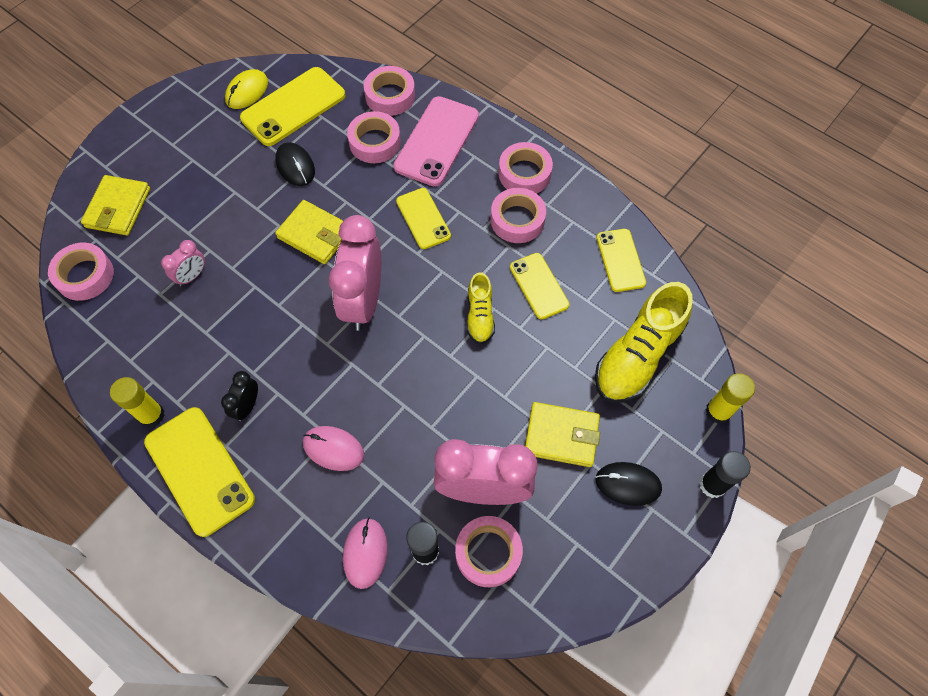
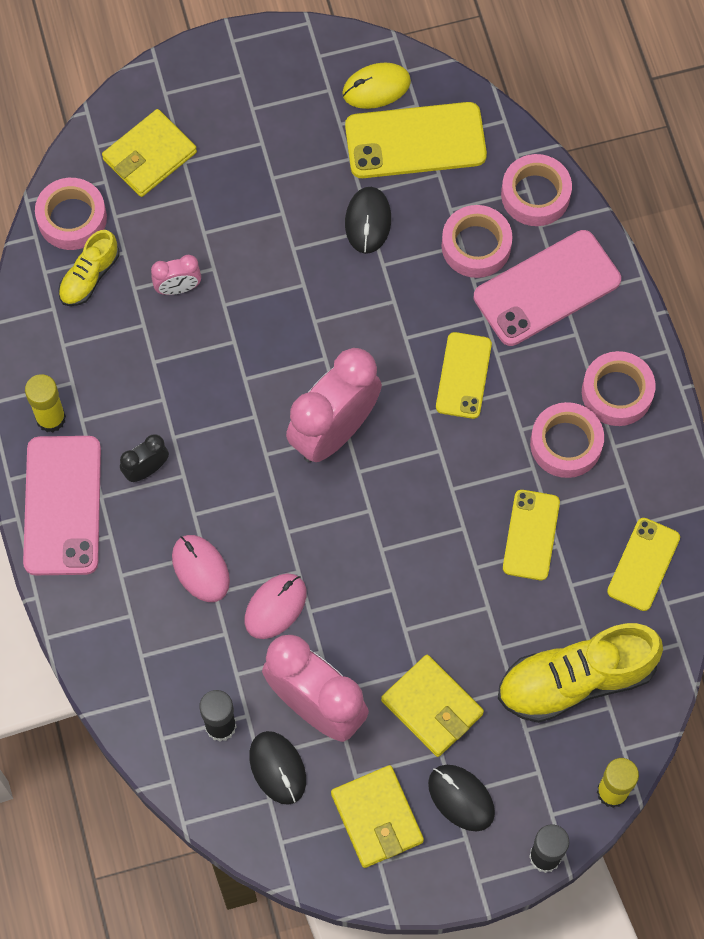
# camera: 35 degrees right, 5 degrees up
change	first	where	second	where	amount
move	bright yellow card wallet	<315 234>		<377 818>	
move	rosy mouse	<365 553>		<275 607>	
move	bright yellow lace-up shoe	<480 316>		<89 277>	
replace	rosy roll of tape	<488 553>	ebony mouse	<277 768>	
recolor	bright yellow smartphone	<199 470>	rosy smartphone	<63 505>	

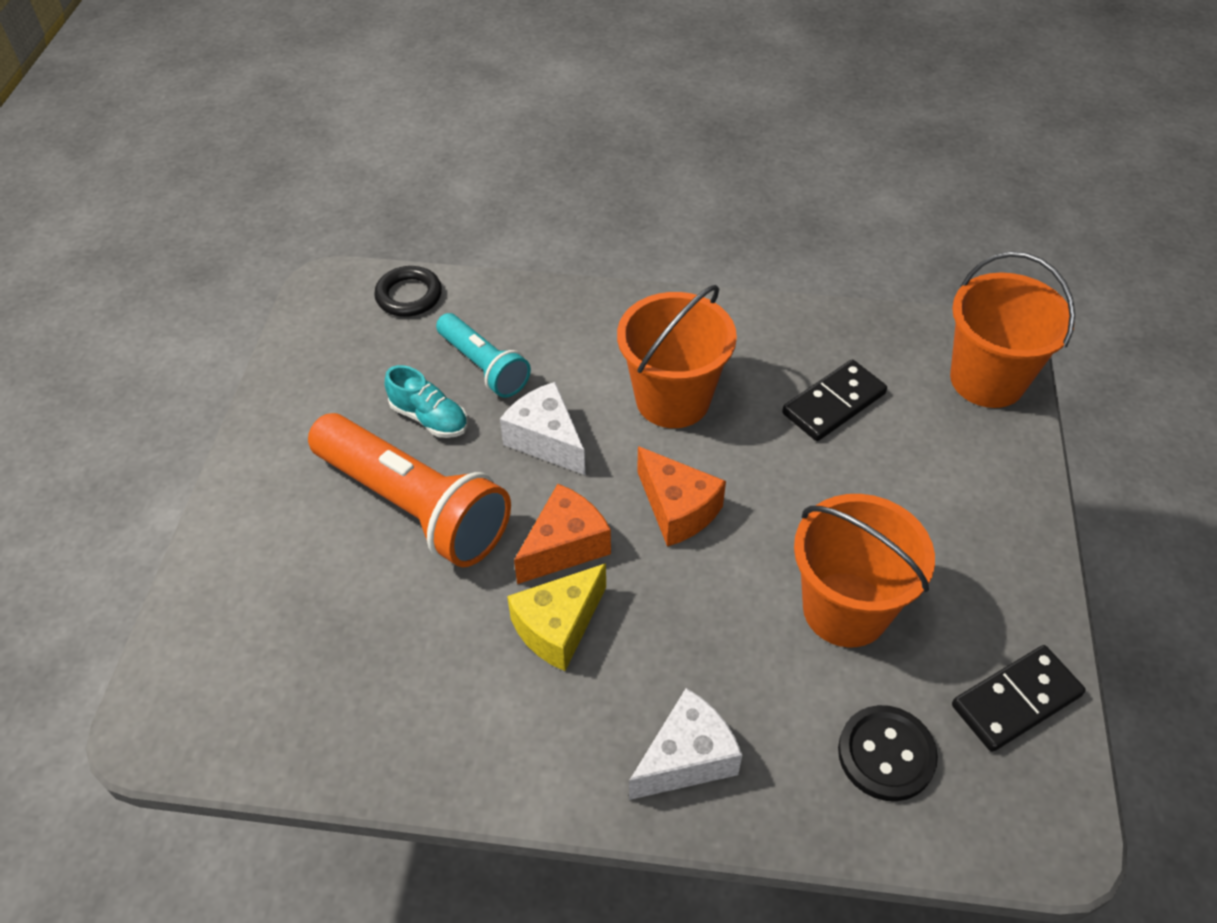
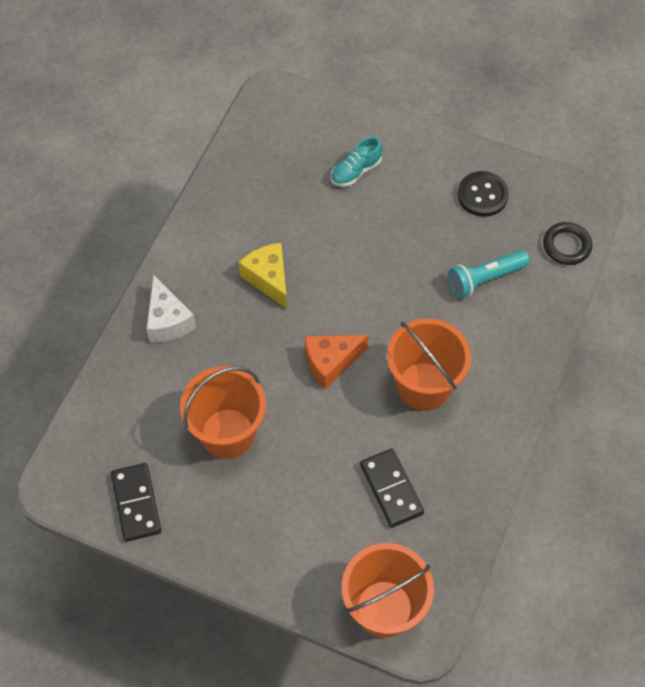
# camera: 105 degrees right, 10 degrees up
change	first	where	second	where	amount
delete	orange flashlight	<414 506>			
delete	white cheese	<546 440>			
delete	orange cheese	<565 546>			
move	aqua lace-up shoe	<429 418>		<356 171>	
move	ebony shirt button	<886 754>		<482 195>	

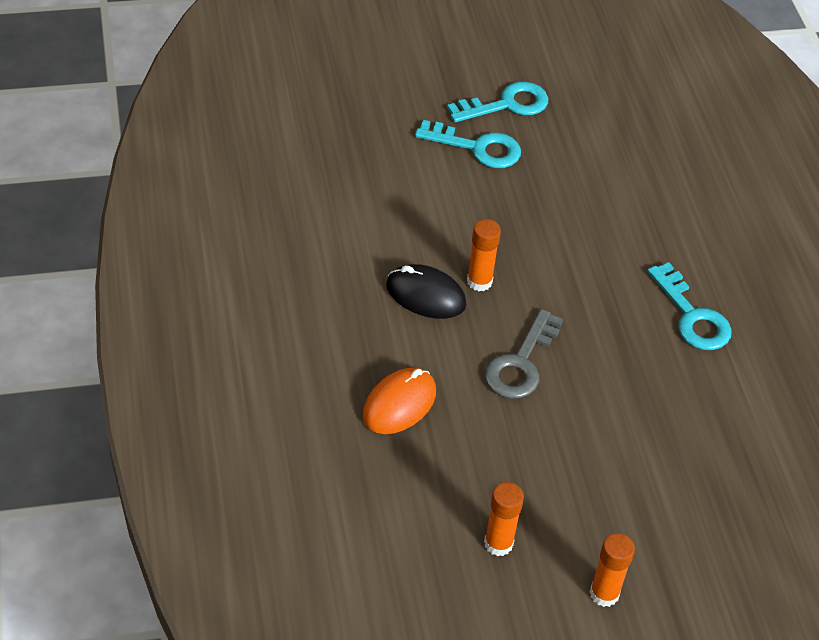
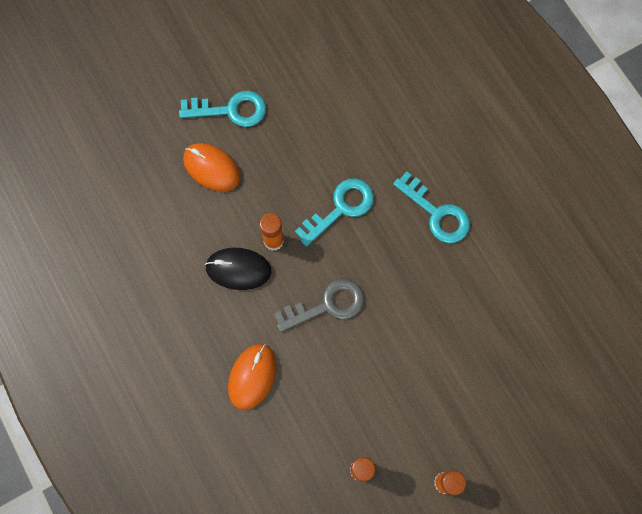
# camera: 15 degrees left, 25 degrees up
change	first	where	second	where	amount
insert			orange mouse	<211 168>	
move	aqua latchkey	<506 105>		<340 208>	
rotate	gray latchkey	<521 363>		<327 305>	120 degrees counterclockwise

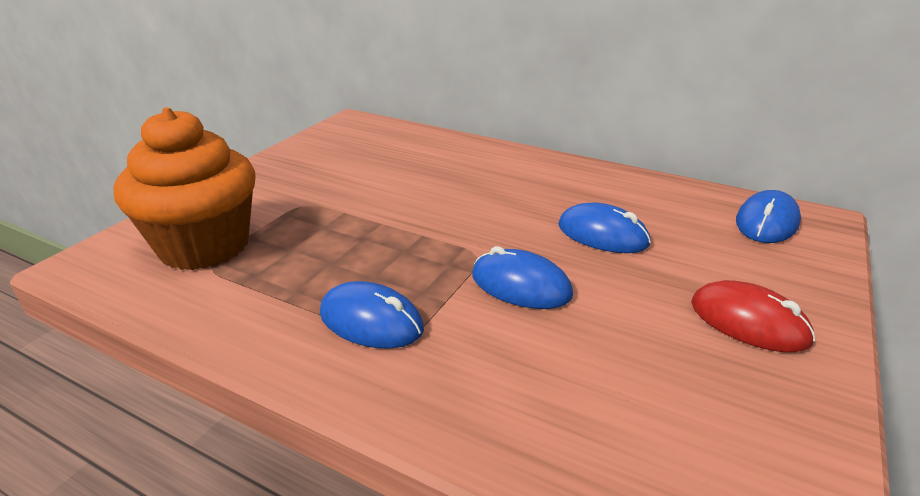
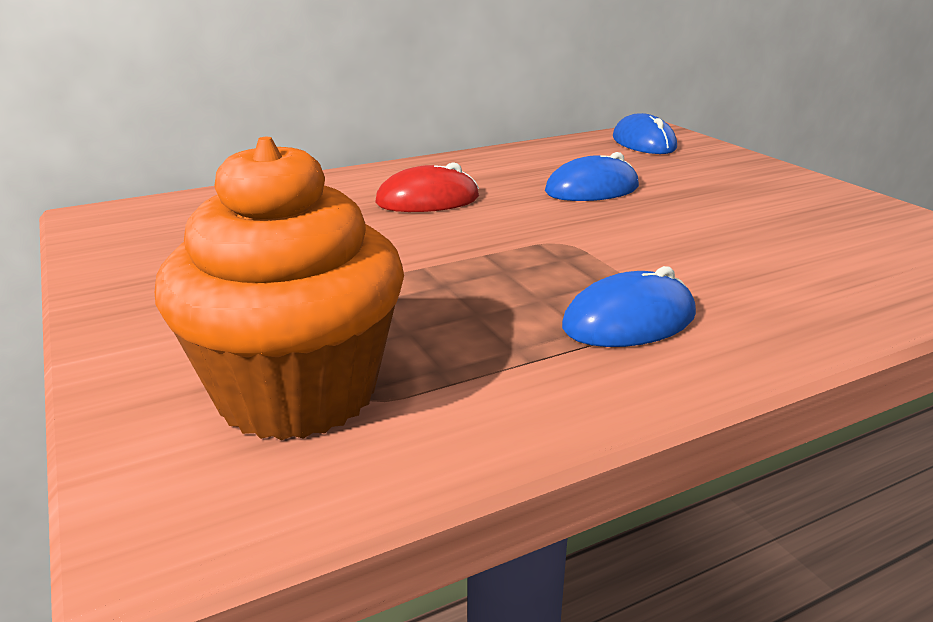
# camera: 55 degrees left, 5 degrees down
change	first	where	second	where	amount
delete	royal blue mouse	<521 285>			
move	scarlet mouse	<749 322>		<427 200>	

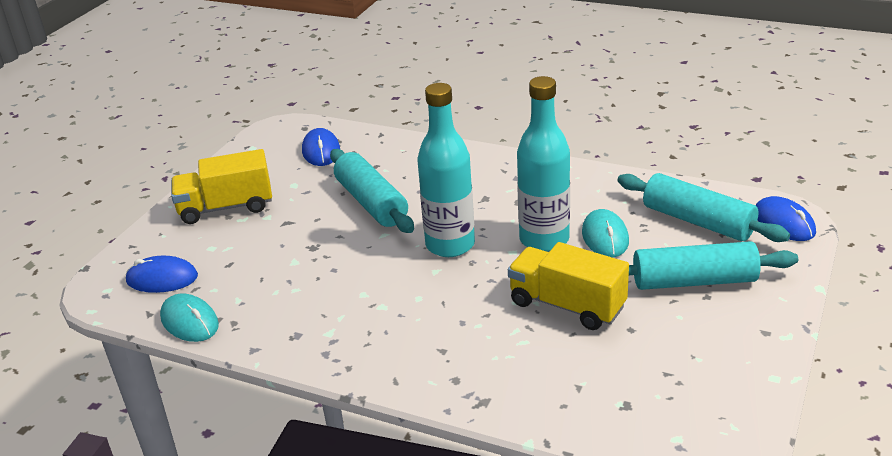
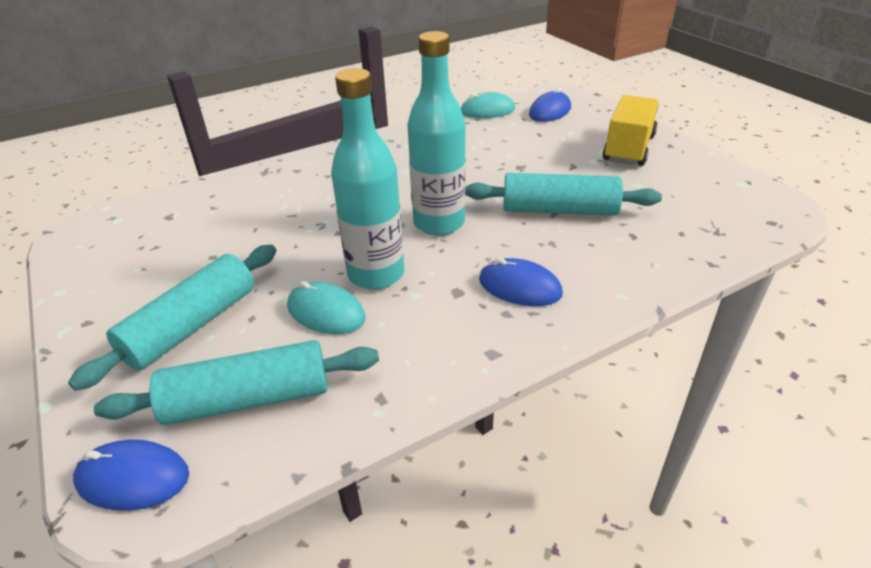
# camera: 125 degrees right, 5 degrees up
change	first	where	second	where	amount
delete	bright yellow lorry	<567 305>			
move	royal blue mouse	<321 151>		<519 287>	

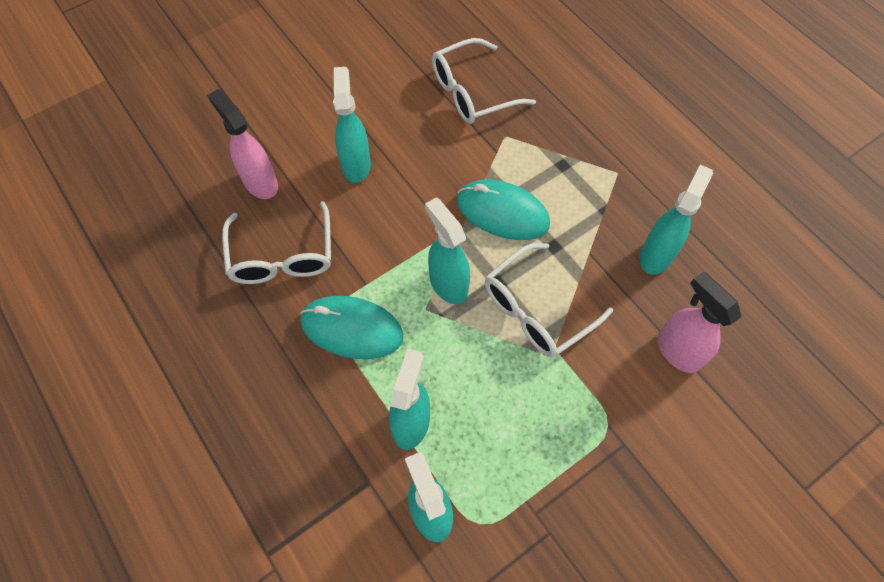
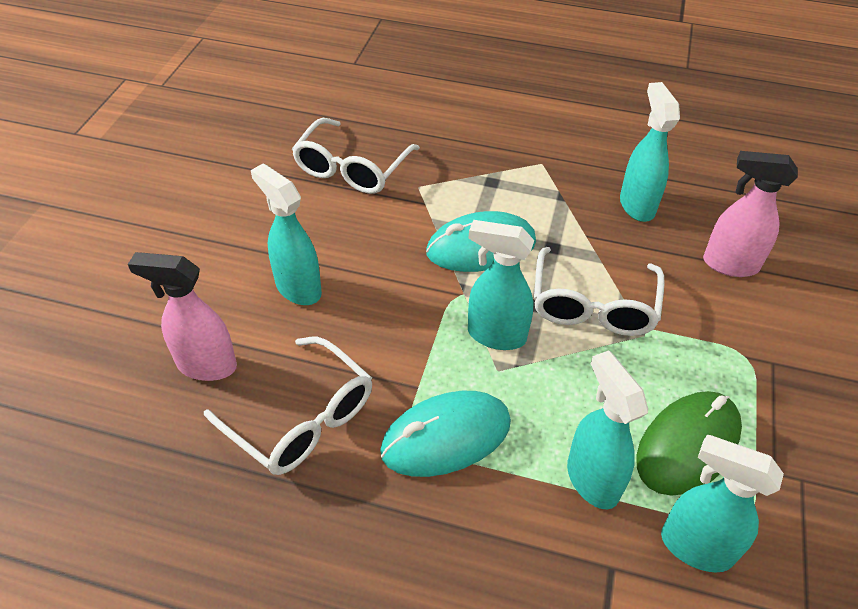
# camera: 40 degrees left, 15 degrees down
change	first	where	second	where	amount
insert			emerald mouse	<688 445>	

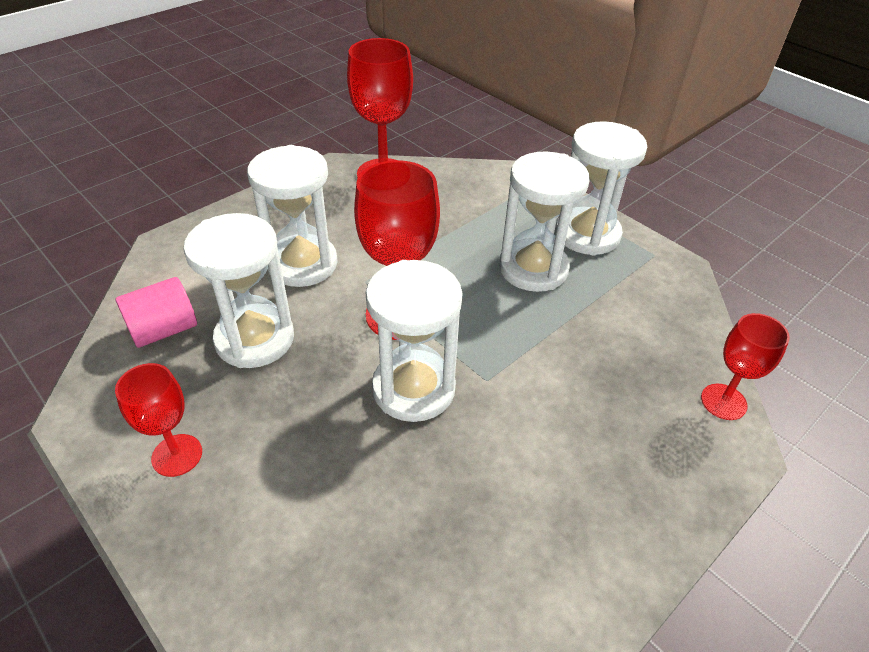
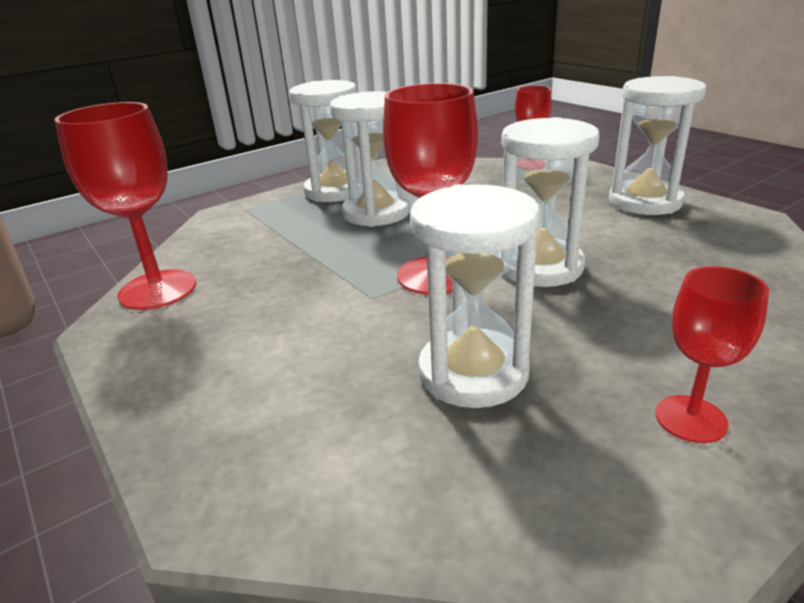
# camera: 80 degrees left, 15 degrees down
change	first	where	second	where	amount
delete	rosy cylinder shape	<164 330>			
move	white sand timer	<302 264>		<645 202>	

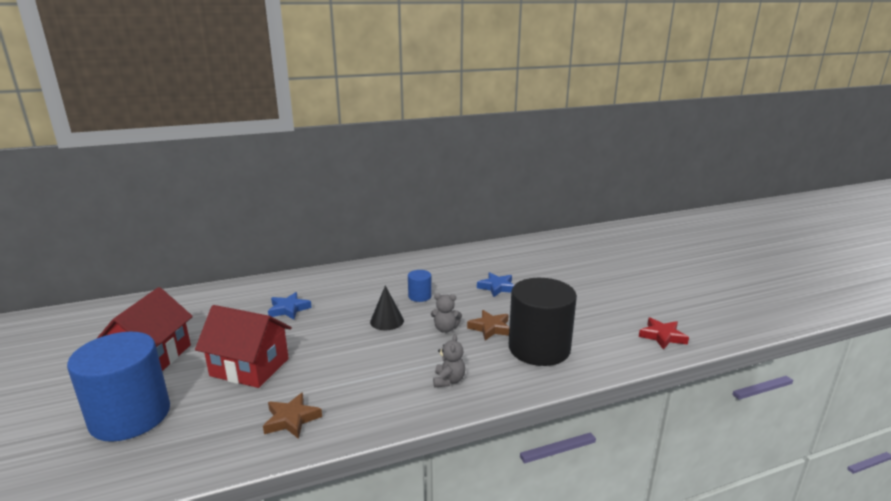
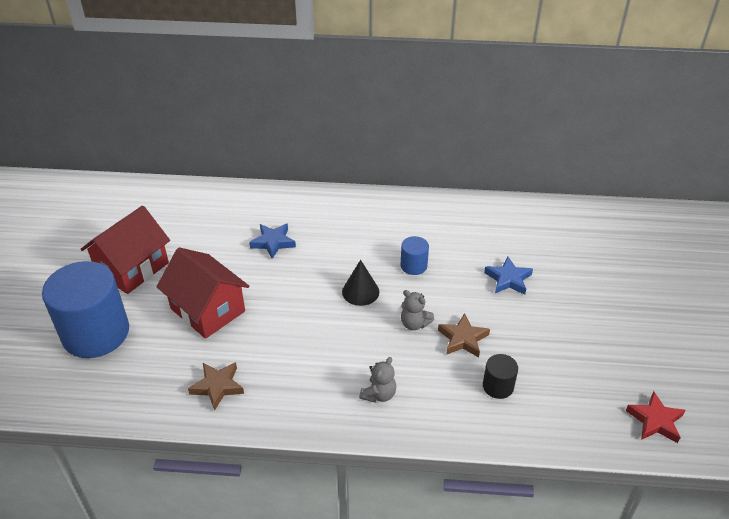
# camera: 25 degrees right, 20 degrees up
change	first	where	second	where	amount
resize	ebony cylinder shape	<539 348>		<498 386>	x0.44

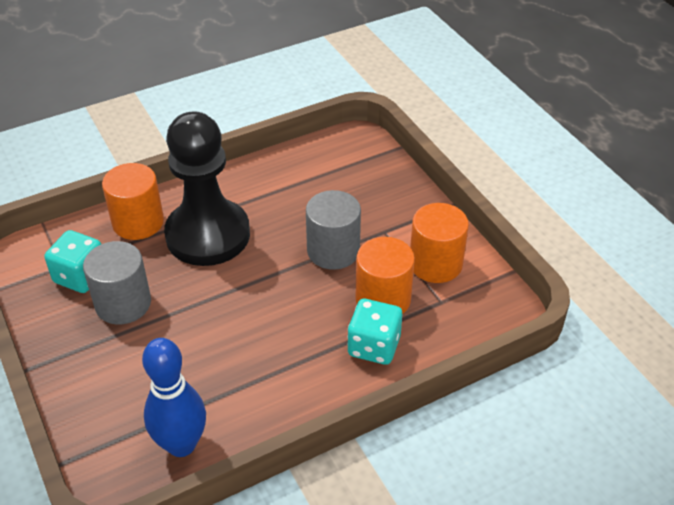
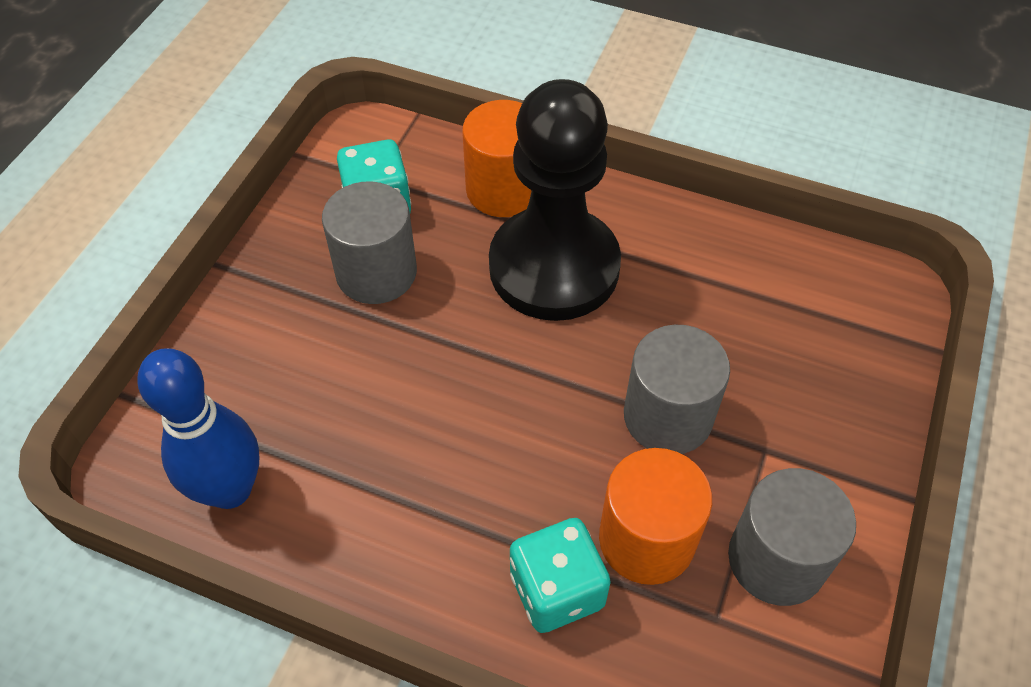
# camera: 50 degrees right, 10 degrees up
change	first	where	second	where	amount
recolor	orange cylinder shape	<435 264>	gray cylinder shape	<776 559>	

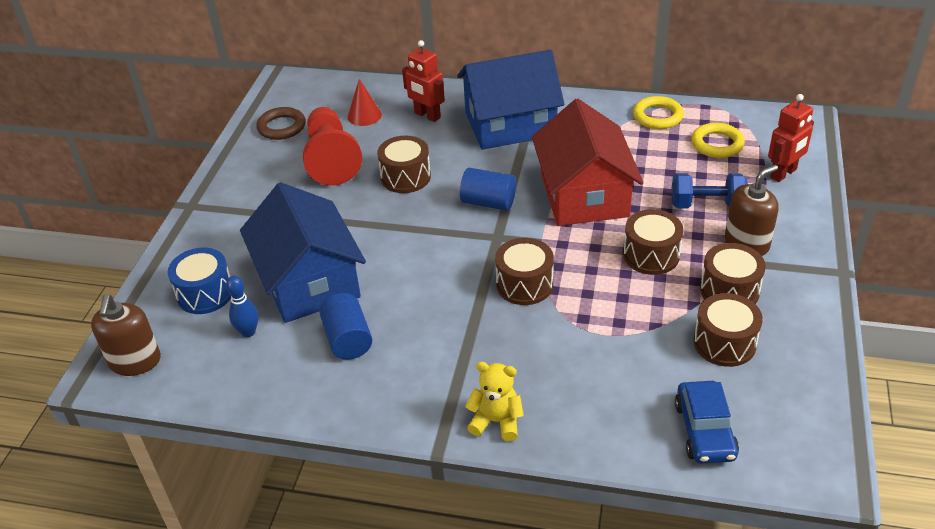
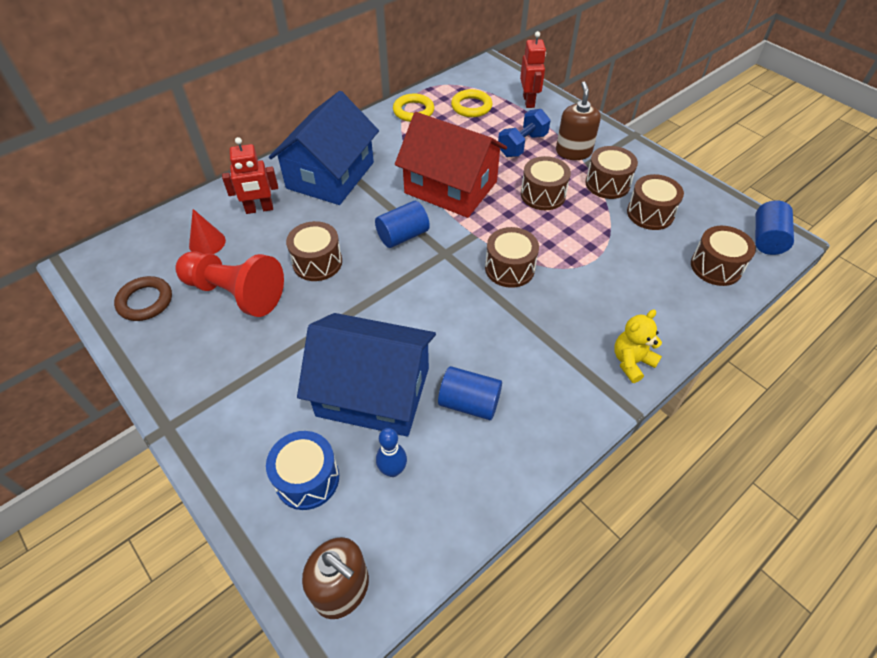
# camera: 55 degrees left, 10 degrees up
change	first	where	second	where	amount
insert			royal blue cylinder shape	<767 239>	
replace	royal blue car	<704 430>	dark brown toy drum	<716 267>	

